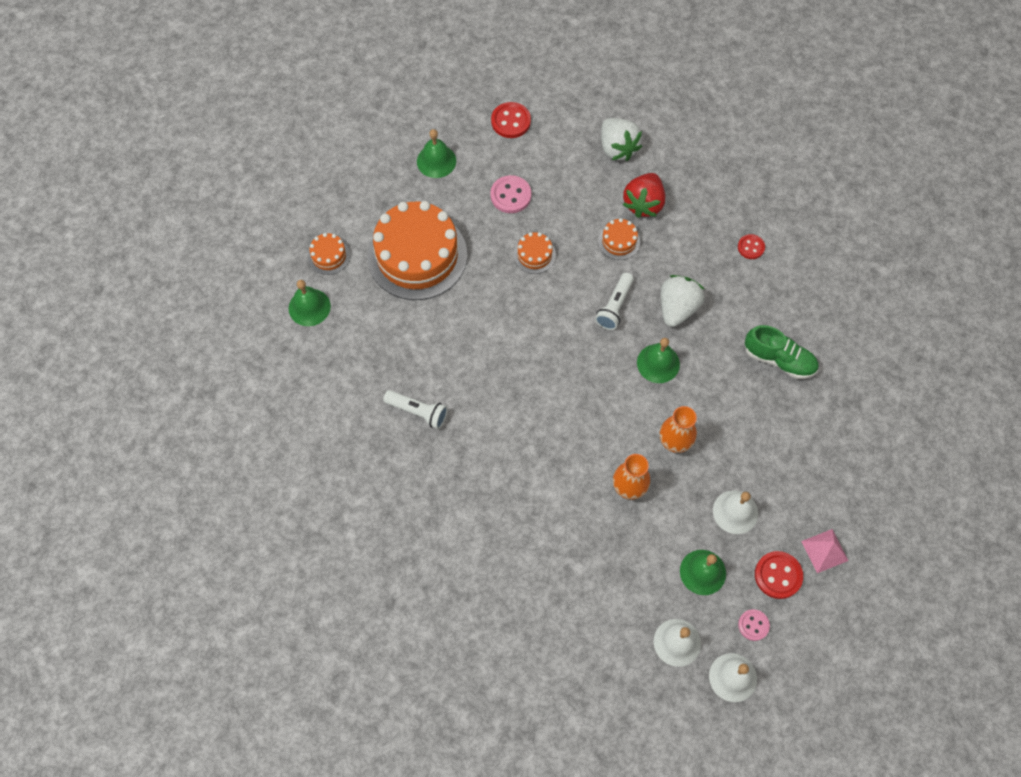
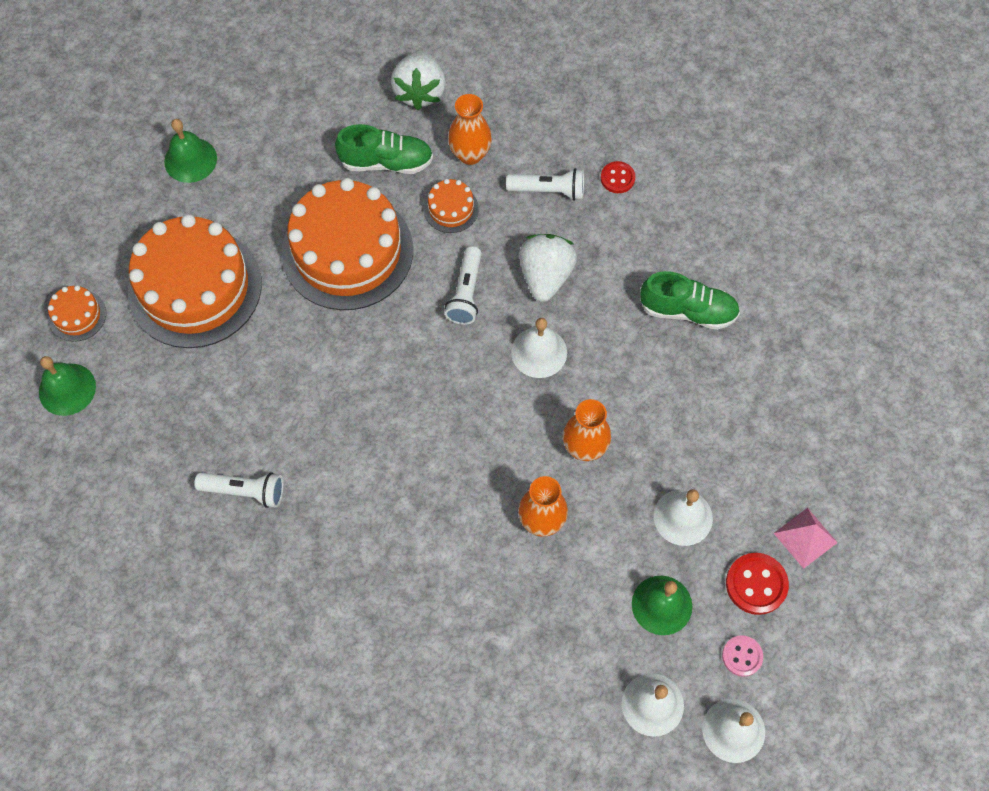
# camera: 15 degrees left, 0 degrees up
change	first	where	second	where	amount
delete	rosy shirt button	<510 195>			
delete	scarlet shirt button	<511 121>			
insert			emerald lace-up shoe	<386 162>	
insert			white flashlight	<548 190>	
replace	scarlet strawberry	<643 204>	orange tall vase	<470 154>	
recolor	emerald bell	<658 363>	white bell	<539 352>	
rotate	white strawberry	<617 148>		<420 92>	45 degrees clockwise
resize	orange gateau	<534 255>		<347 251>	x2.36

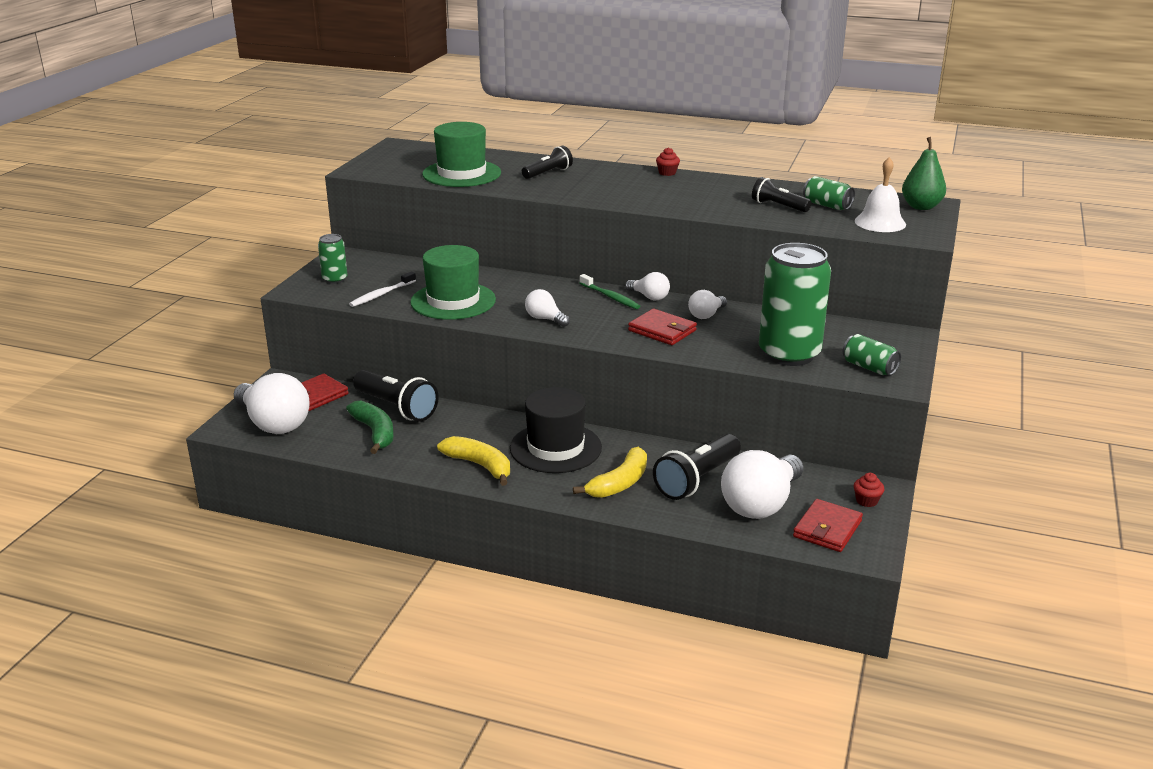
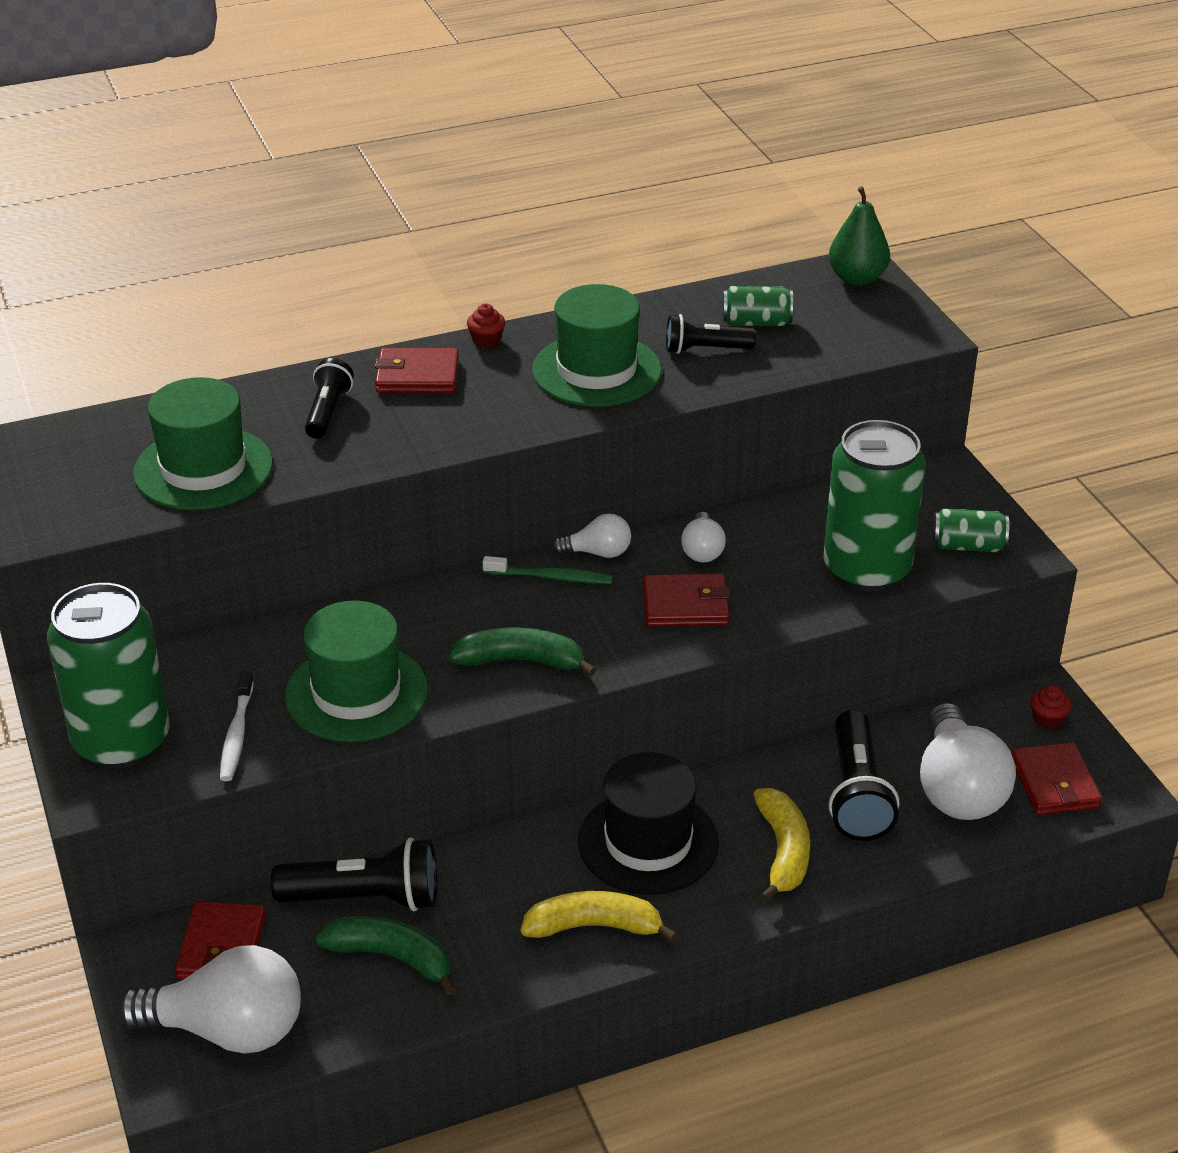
# camera: 40 degrees left, 10 degrees up
change	first	where	second	where	amount
delete	white bell	<880 222>			
insert			scarlet card wallet	<417 376>	
insert			emerald hat	<596 370>	
replace	white bulb	<545 319>	emerald banana	<521 661>	
resize	emerald tin	<335 279>		<122 741>	x2.15

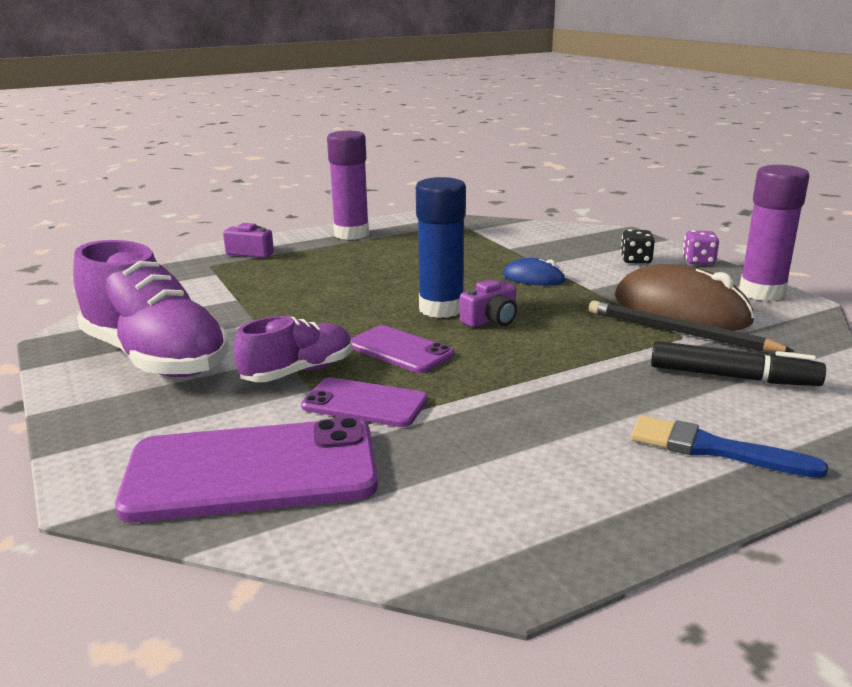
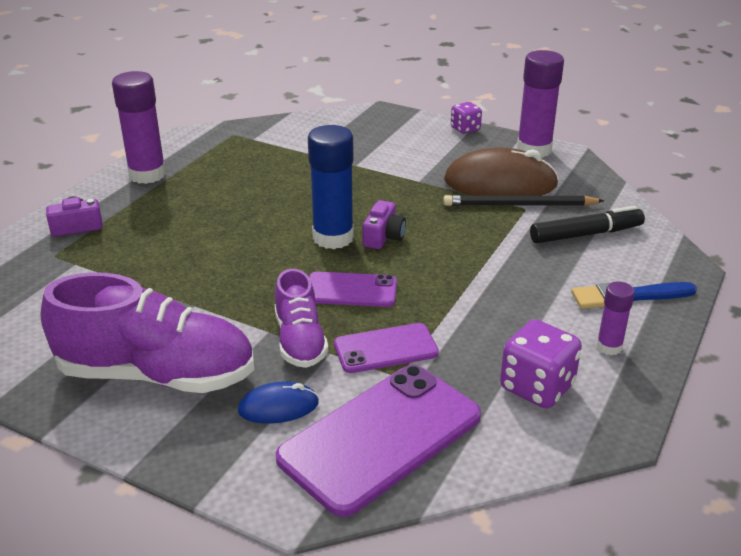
# camera: 35 degrees left, 10 degrees up
change	first	where	second	where	amount
delete	ebony die	<636 260>			
insert			purple die	<537 387>	
insert			purple glue	<609 347>	
move	royal blue mouse	<534 278>		<278 407>	
rotate	purple lace-up shoe	<298 372>		<300 341>	150 degrees clockwise

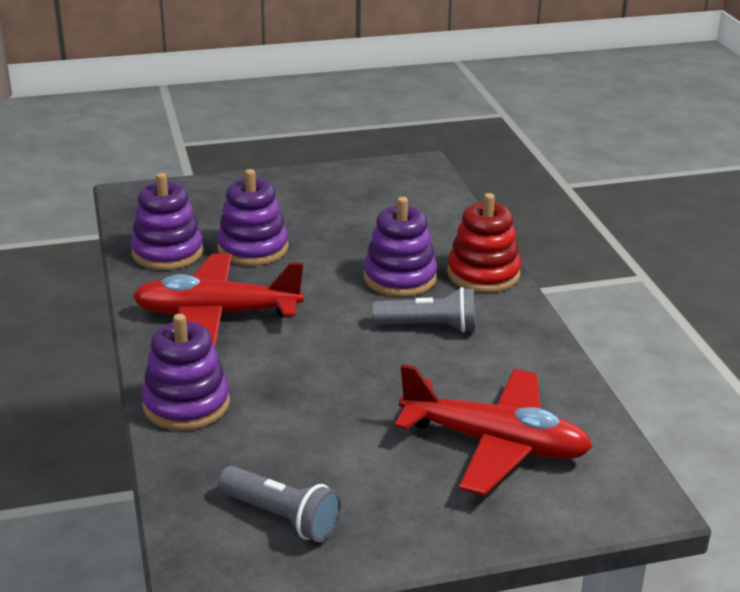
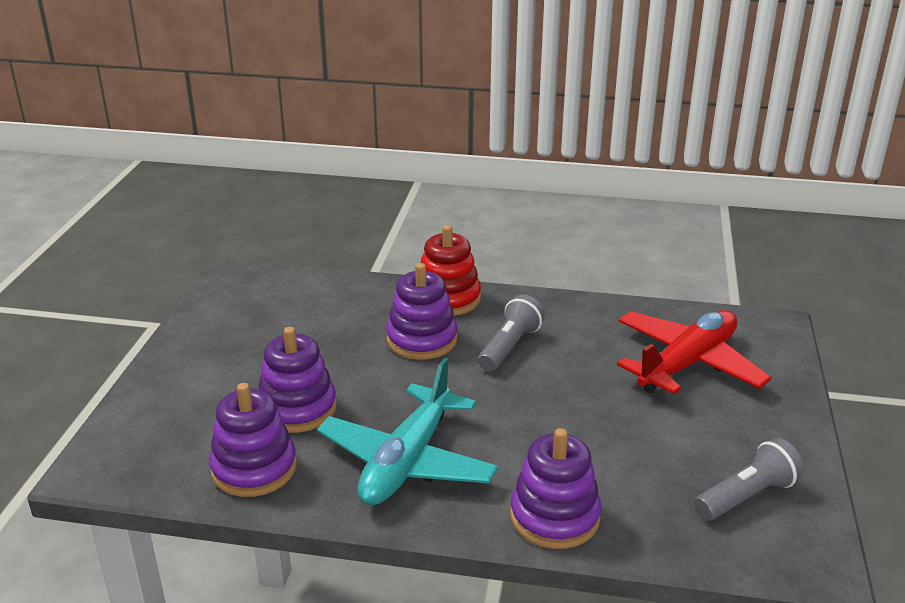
# camera: 65 degrees left, 0 degrees up
change	first	where	second	where	amount
recolor	scarlet toy plane	<217 315>	aqua toy plane	<407 461>	

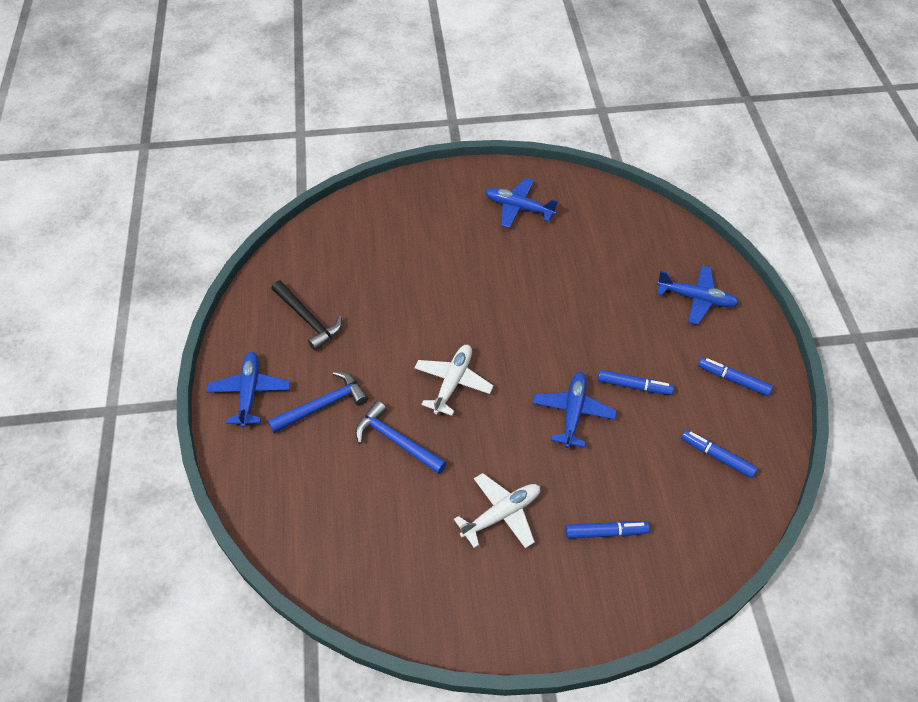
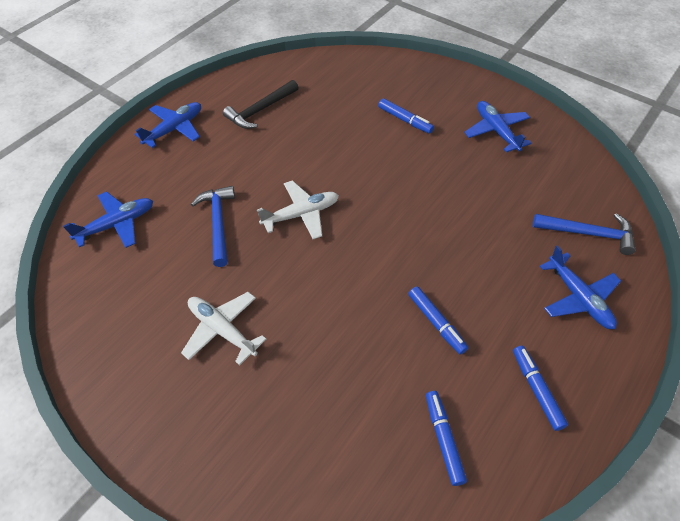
# camera: 45 degrees right, 0 degrees up
change	first	where	second	where	amount
move	royal blue claw hammer	<323 405>		<588 234>	
move	royal blue toy plane	<573 412>		<117 224>	
move	royal blue marker	<606 532>		<405 120>	
rotate	ebony claw hammer	<308 320>		<260 110>	45 degrees clockwise
rotate	white toy plane	<501 514>		<222 330>	150 degrees counterclockwise

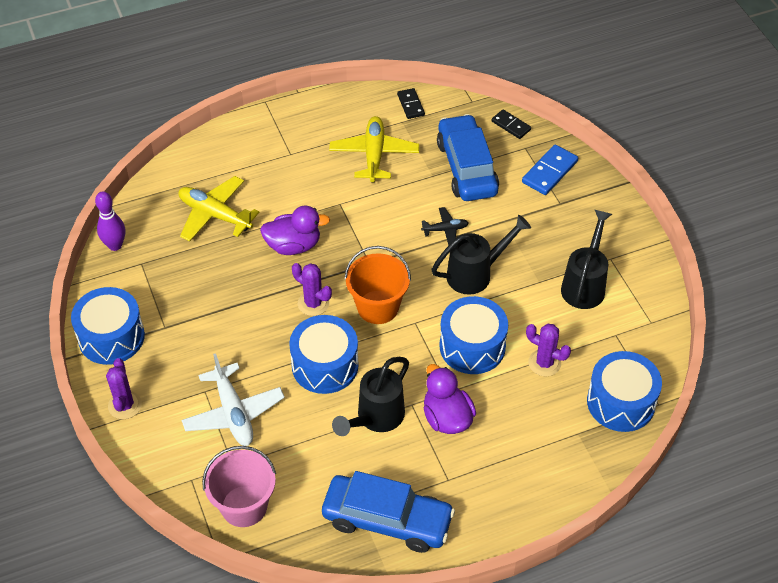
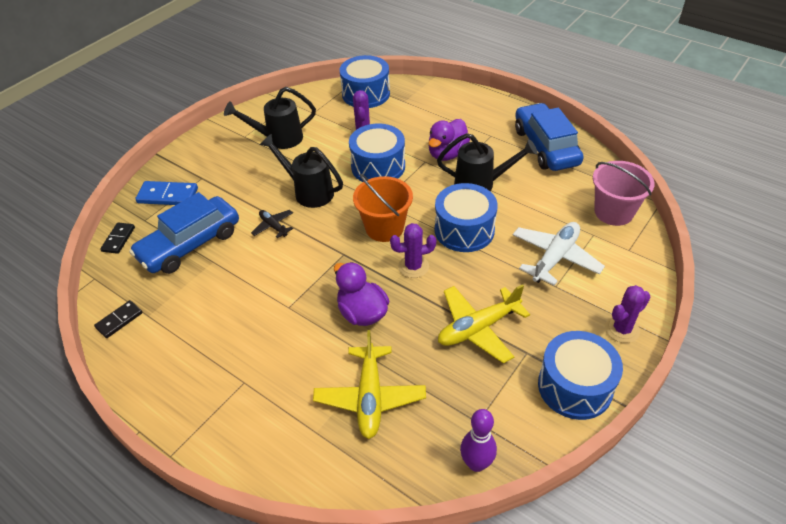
# camera: 120 degrees left, 5 degrees down
change	first	where	second	where	amount
move	bright yellow toy plane	<374 155>		<478 328>	
rotate	purple saguaro cactus	<313 303>		<413 266>	75 degrees clockwise

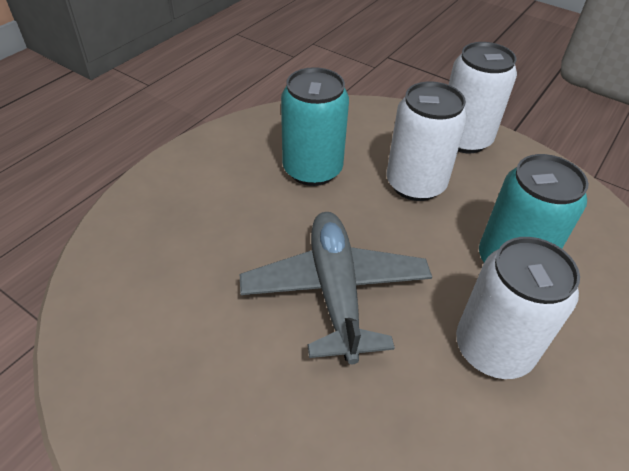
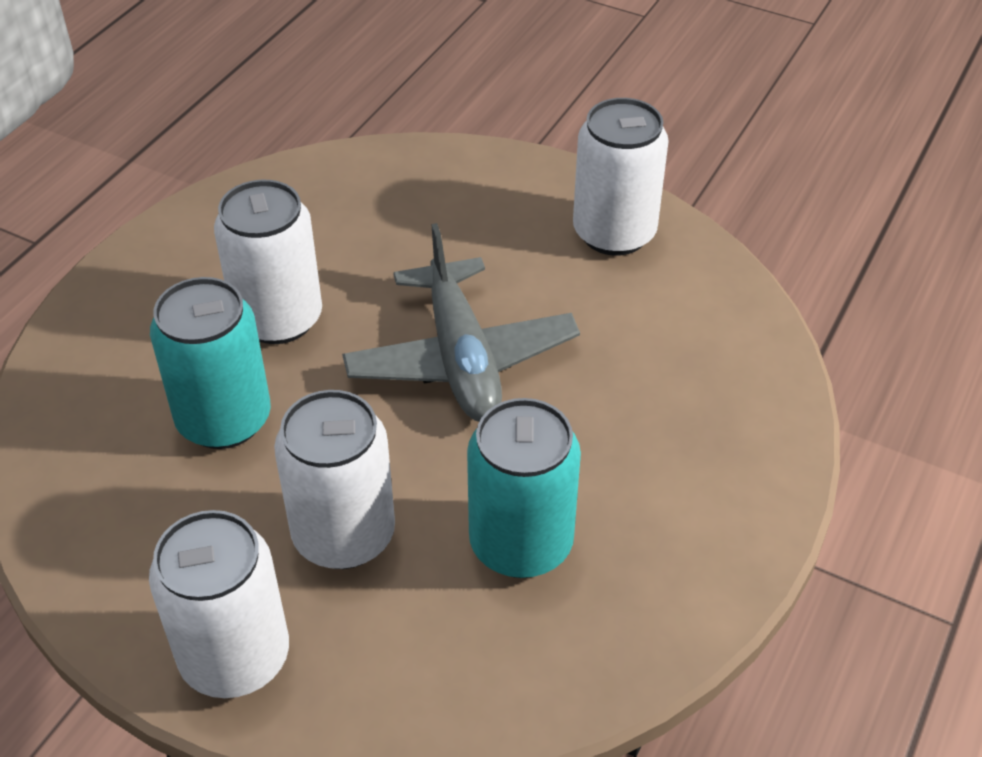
# camera: 175 degrees right, 0 degrees up
change	first	where	second	where	amount
insert			white tin	<614 233>	

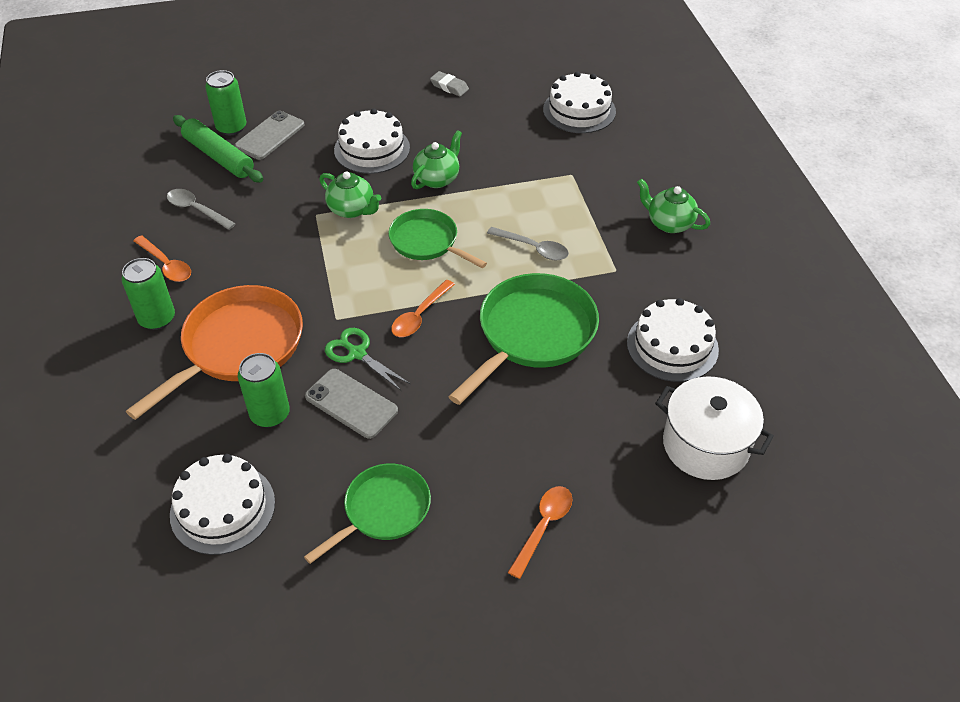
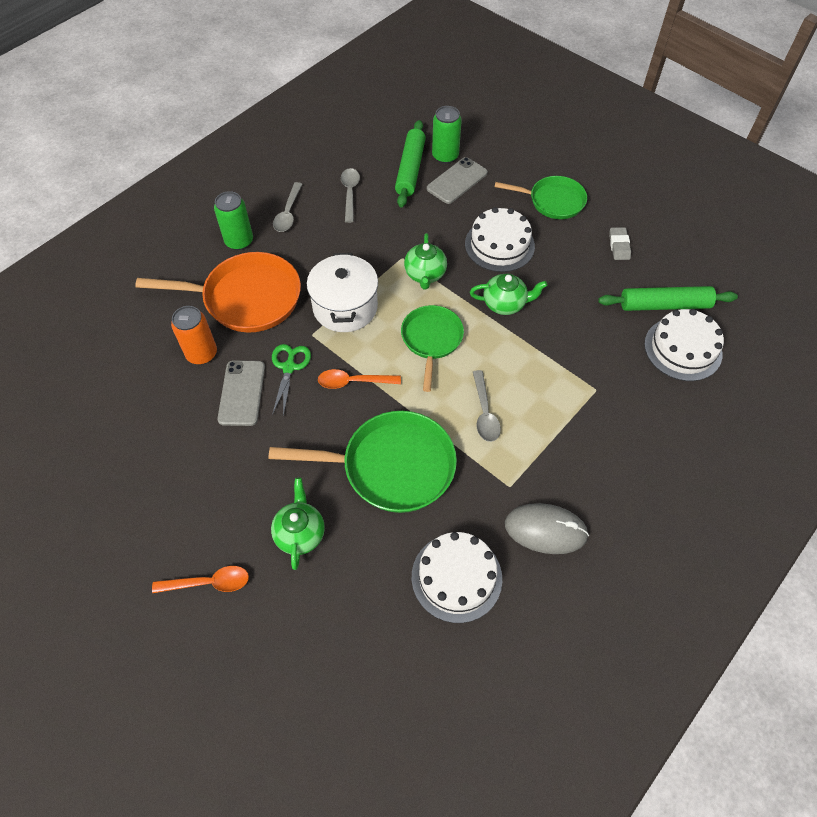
# camera: 55 degrees right, 10 degrees up
change	first	where	second	where	amount
delete	white gateau	<222 508>			
insert			gray mouse	<545 530>	
insert			emerald dough roller	<664 305>	
move	emerald pan	<382 511>		<552 201>	
move	emerald tea pot	<669 223>		<300 533>	
move	white cooking pot	<706 445>		<345 307>	
recolor	orange tablespoon	<166 265>	gray tablespoon	<288 213>	
recolor	emerald tin	<270 414>	orange tin	<202 354>	
rotate	gray smartphone	<270 136>		<457 181>	45 degrees counterclockwise

